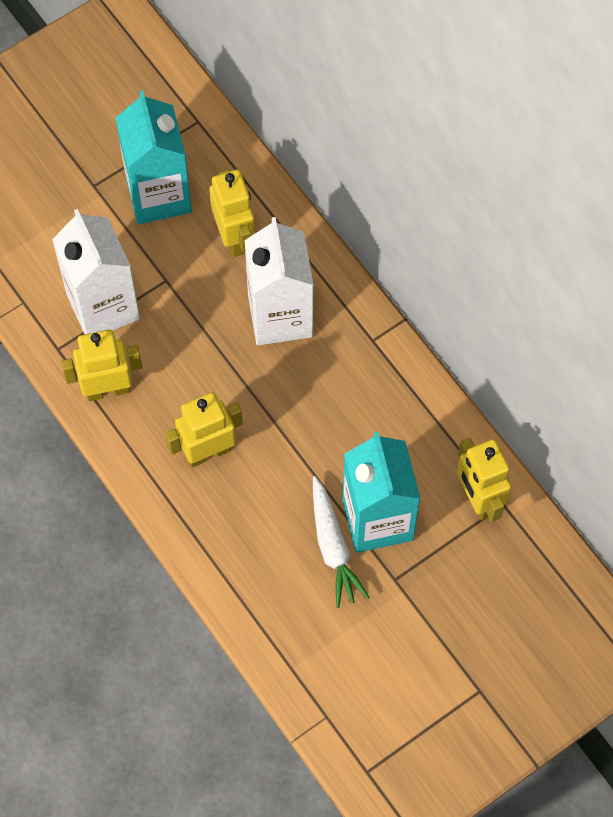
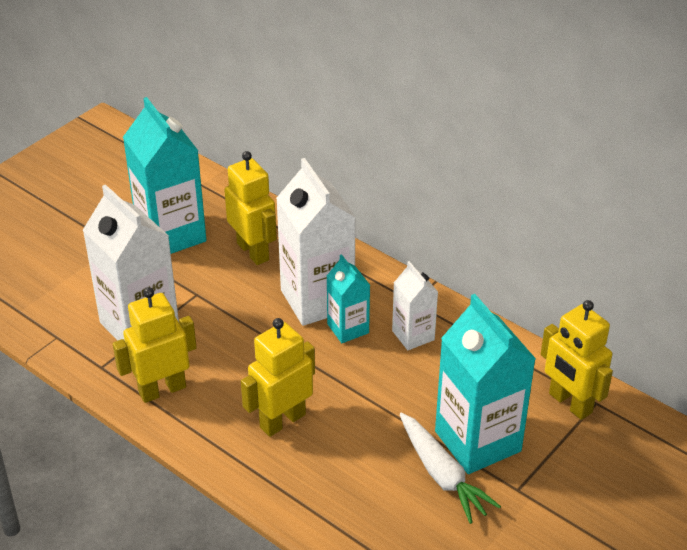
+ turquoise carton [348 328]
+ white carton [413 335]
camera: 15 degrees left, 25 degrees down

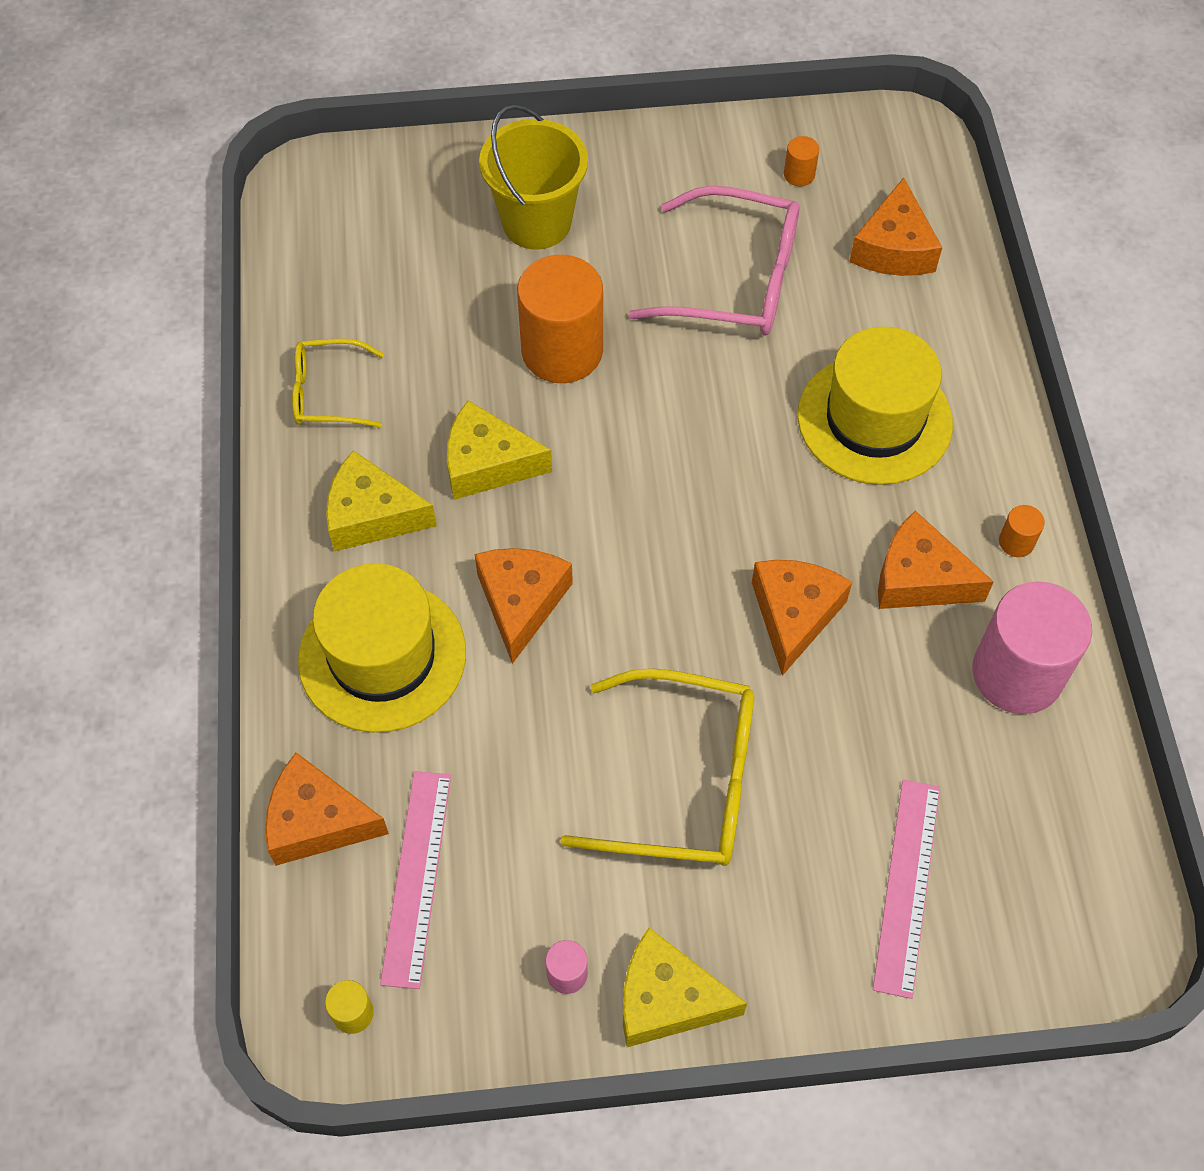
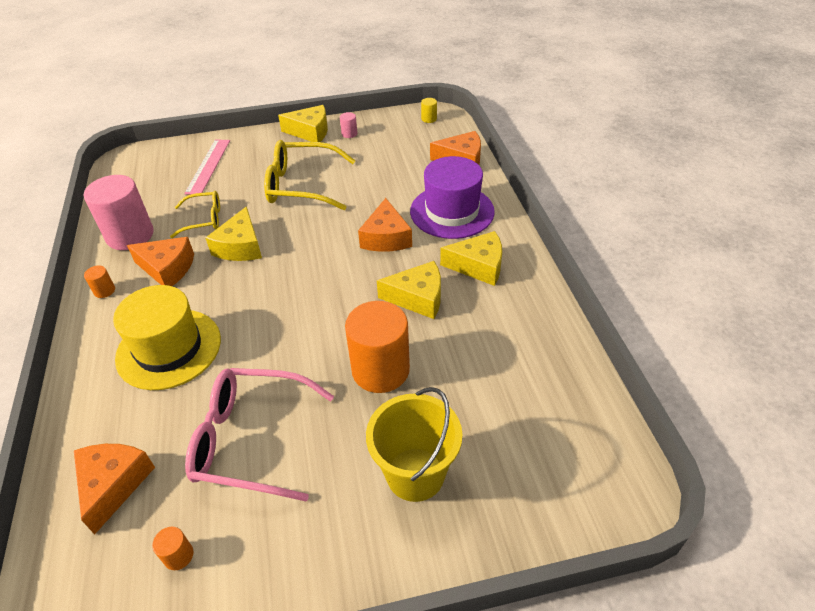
~ yellow glasses [328 393] to [204 219]
~ orange cheese [794 615] to yellow cheese [240 246]
~ yellow hat [382 656] to purple hat [452 211]
- pink ruler [417 877]
camera: 175 degrees right, 15 degrees down

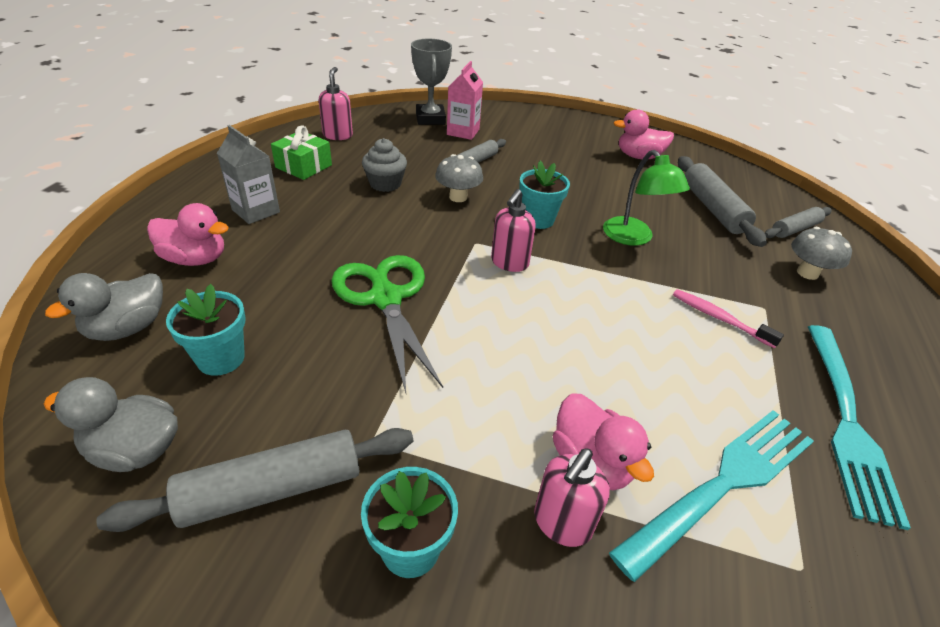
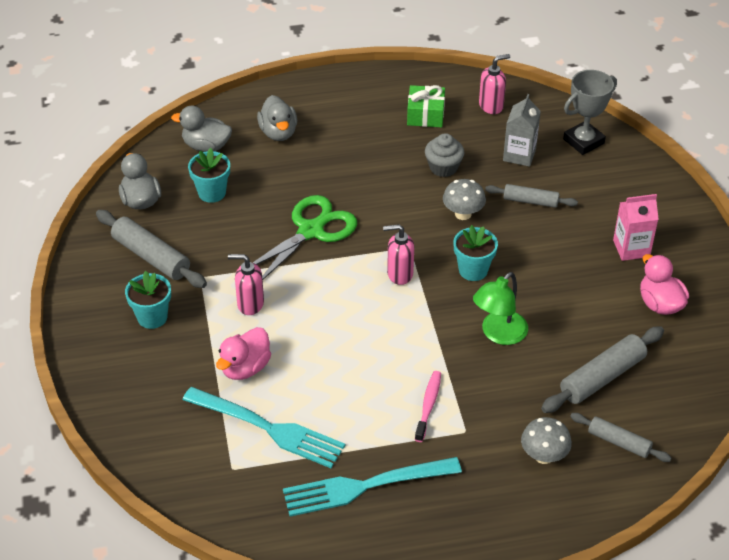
~ pink carton [463 132] to [631 248]
~ grey carton [256 211] to [519 155]
~ pink duck [195 259] to grey duck [278 133]
~ pink soap dispenser [562 523] to [250 304]
camera: 65 degrees right, 5 degrees up

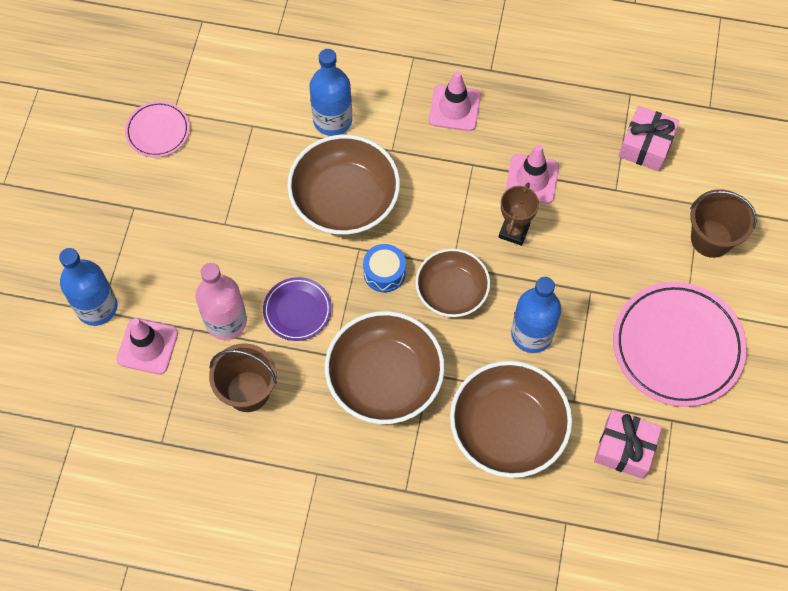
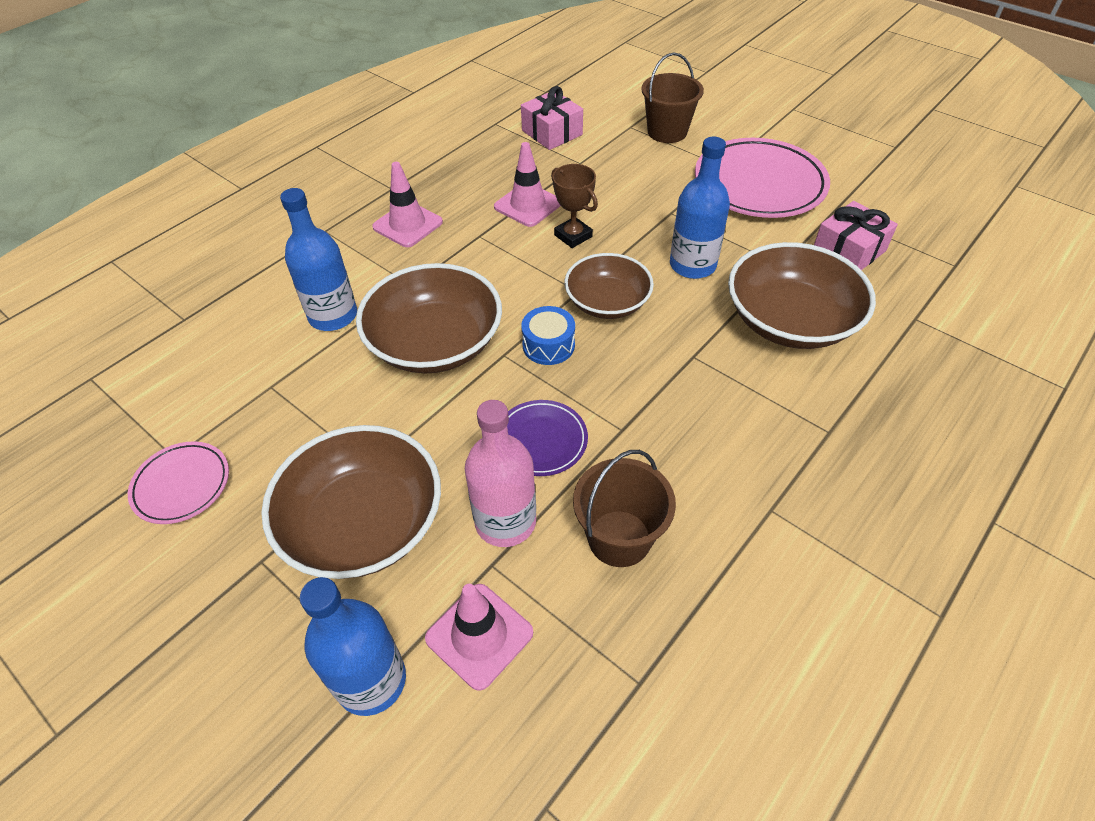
~ brown bowl [384 378] to [363 523]
camera: 60 degrees left, 15 degrees down

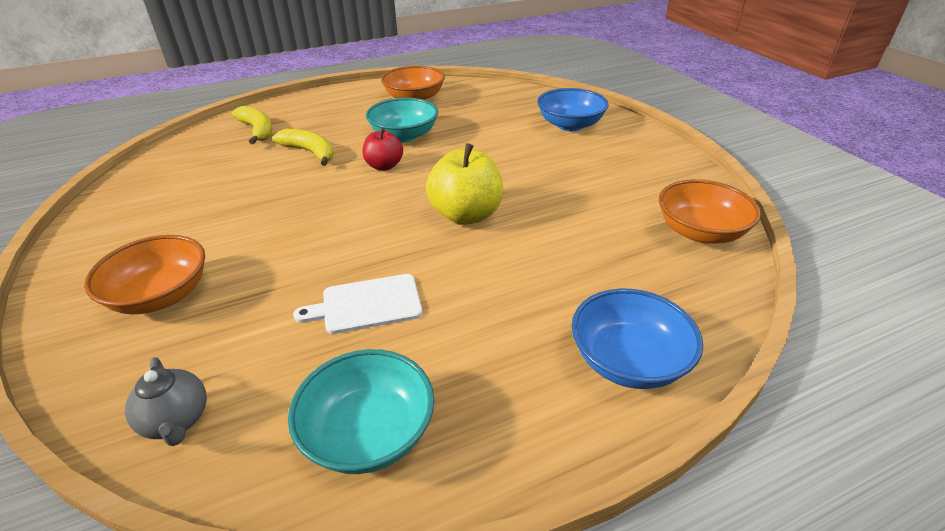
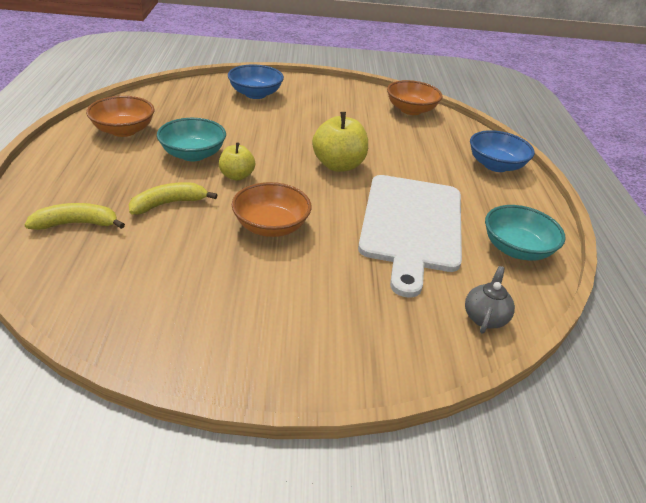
~ red apple [384 166] to yellow apple [237 176]
~ orange bowl [161 296] to [271 226]
~ white cutting board [367 304] = [411 225] x2.14
~ grey teapot [177 421] = [485 317] 60 degrees counterclockwise
camera: 70 degrees left, 0 degrees up

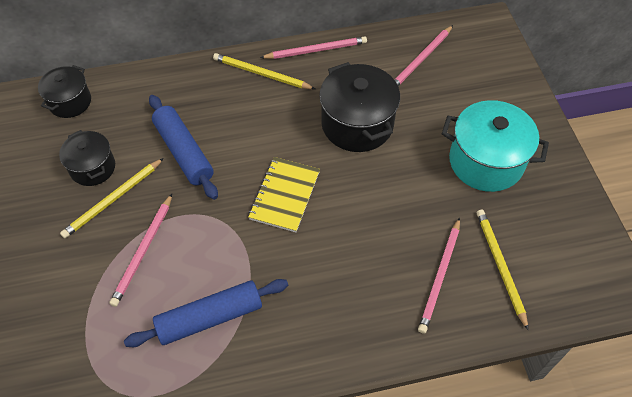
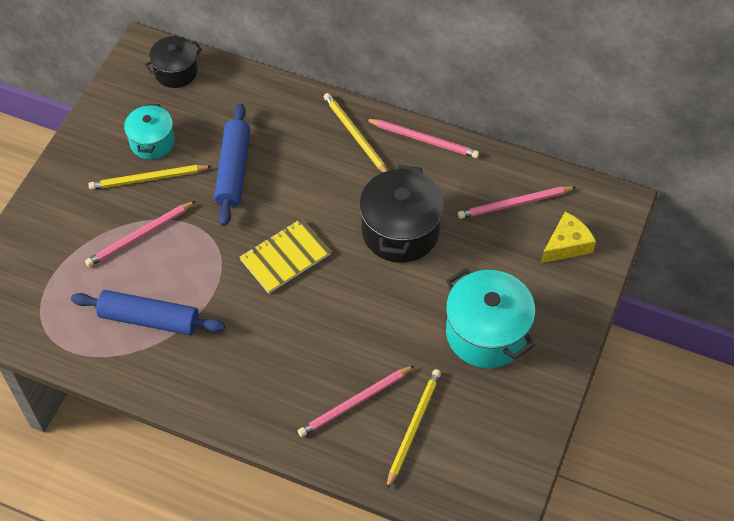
~ black pot [93 168] to turquoise pot [152 142]
+ yellow cheese [566 245]
camera: 35 degrees right, 0 degrees up

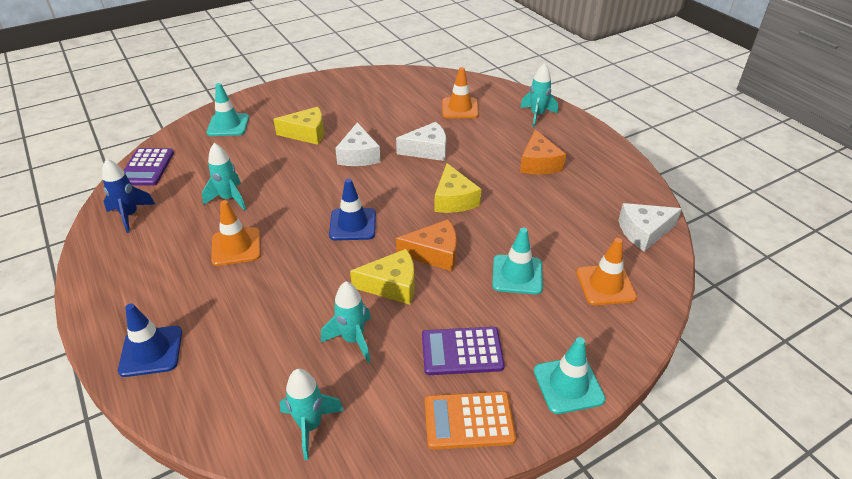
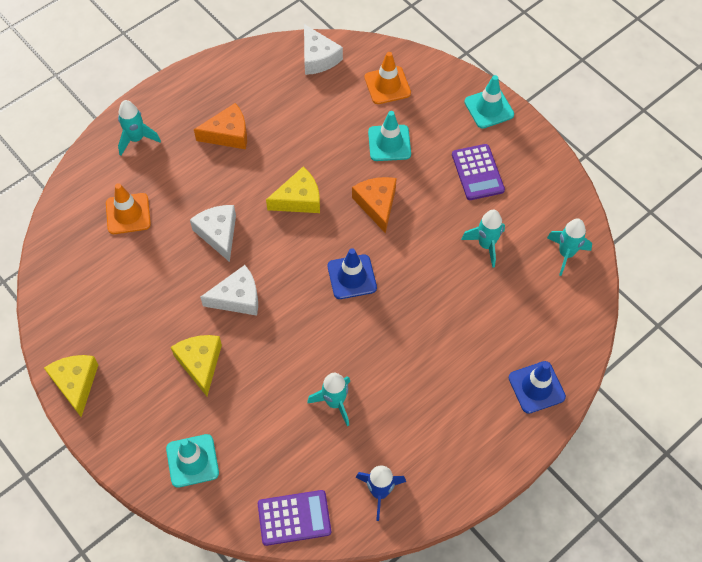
- orange traffic cone [236 247]
~ yellow cheese [392 285] to [76 383]
- orange calculator [469 421]
camera: 100 degrees left, 20 degrees up

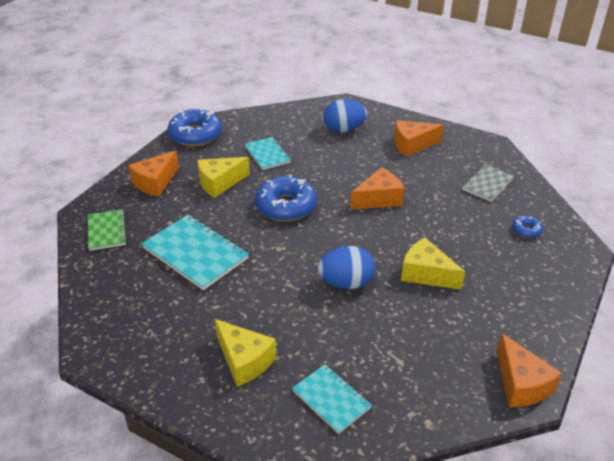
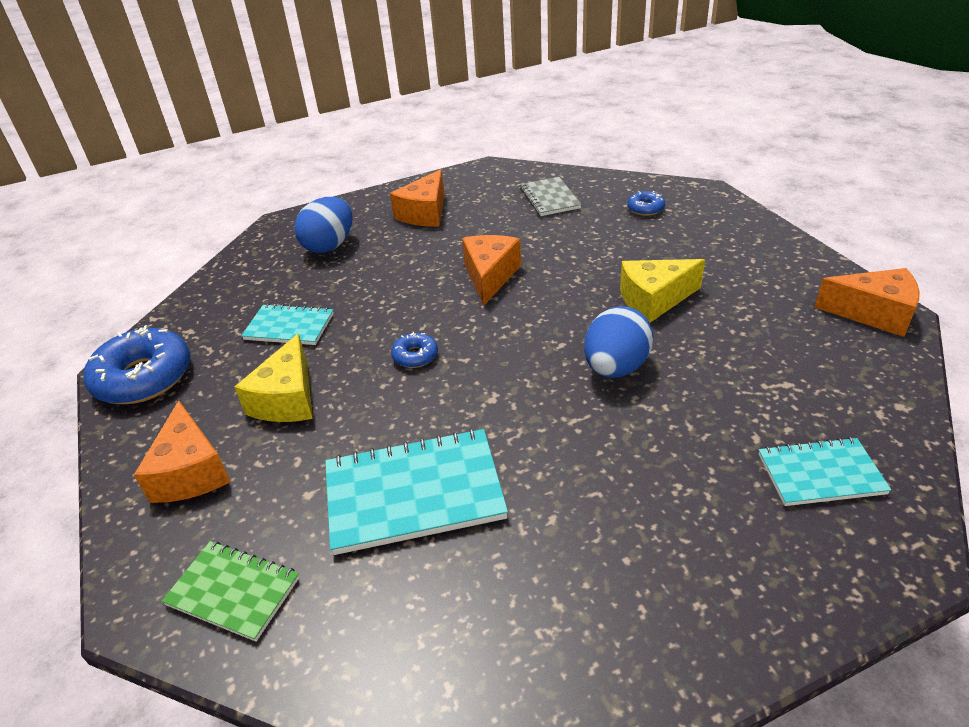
~ blue donut [286 206] = [415 356] x0.47
- yellow cheese [244 360]
camera: 50 degrees left, 0 degrees up

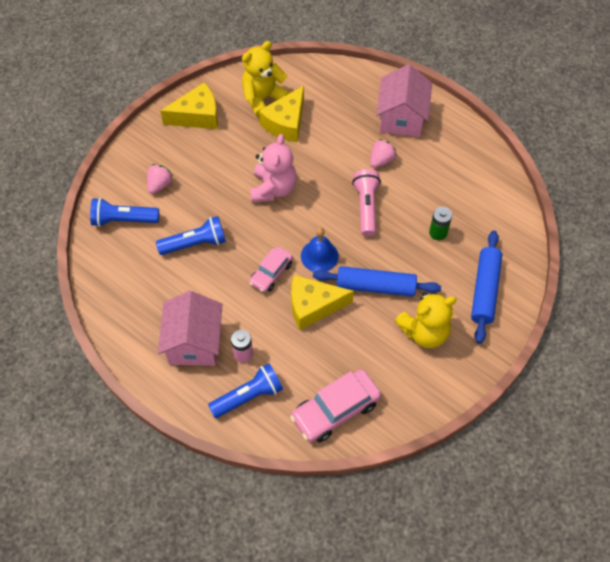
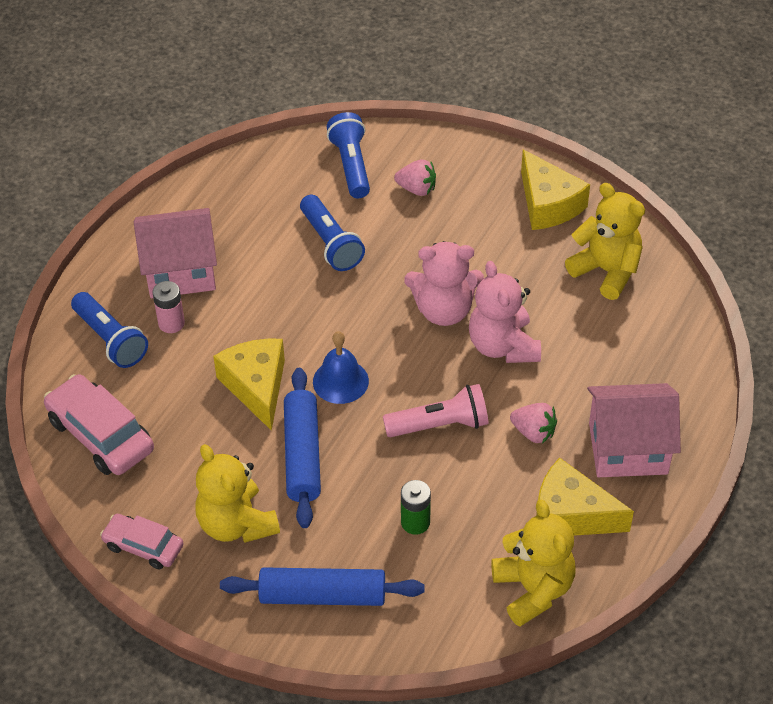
~ yellow cheese [286 123] to [571 514]
~ pink car [271 273] to [143 546]
+ pink teddy bear [503 346]
+ yellow teddy bear [533 589]
camera: 80 degrees right, 10 degrees down

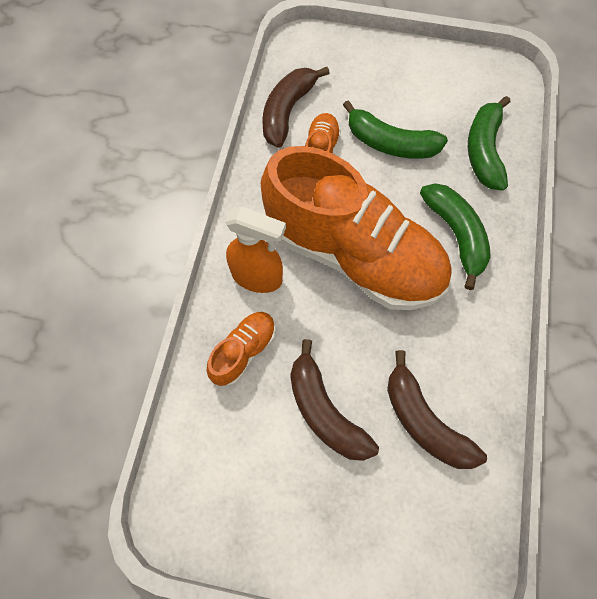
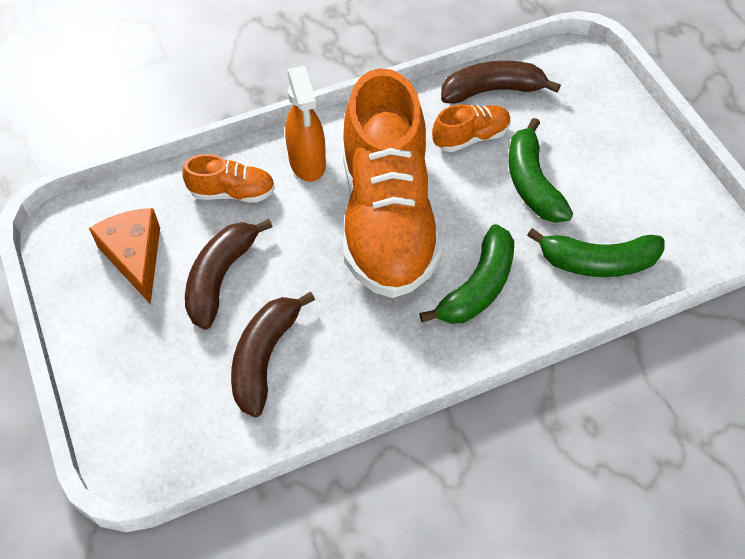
~ green banana [484 151] = [597 262] 150 degrees counterclockwise
+ orange cheese [135 257]
camera: 55 degrees right, 10 degrees down

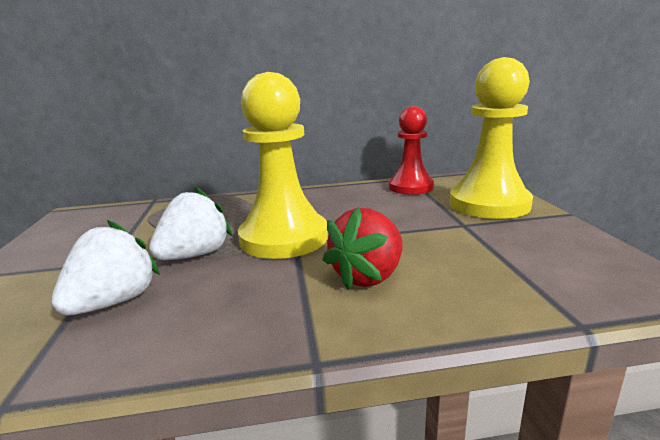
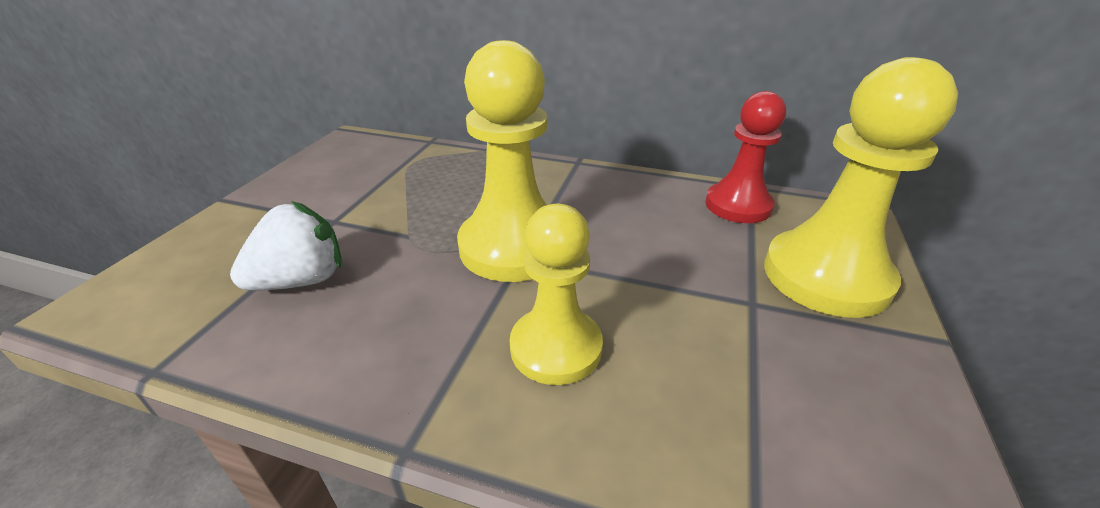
- white strawberry [195 255]
~ red strawberry [368 277] to yellow pawn [556 347]
camera: 25 degrees right, 15 degrees up

